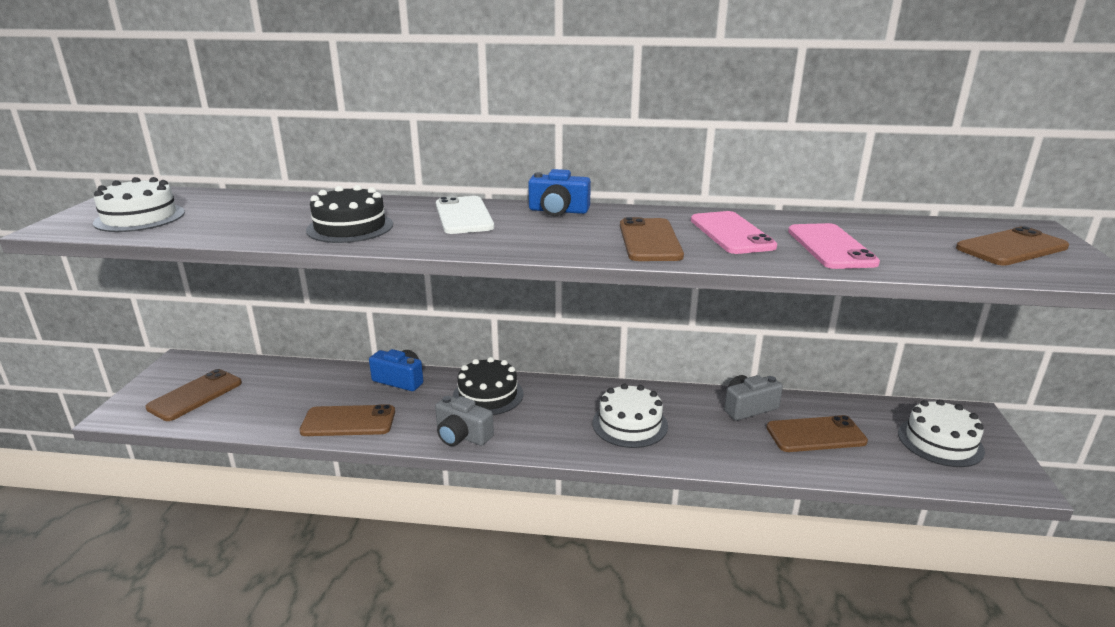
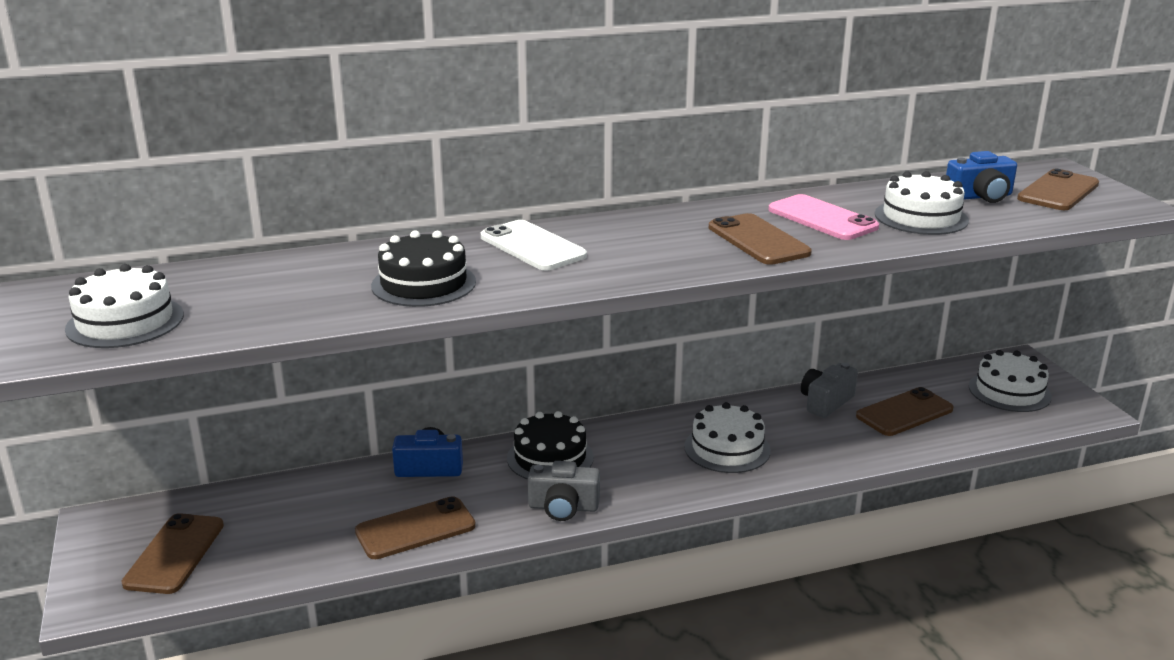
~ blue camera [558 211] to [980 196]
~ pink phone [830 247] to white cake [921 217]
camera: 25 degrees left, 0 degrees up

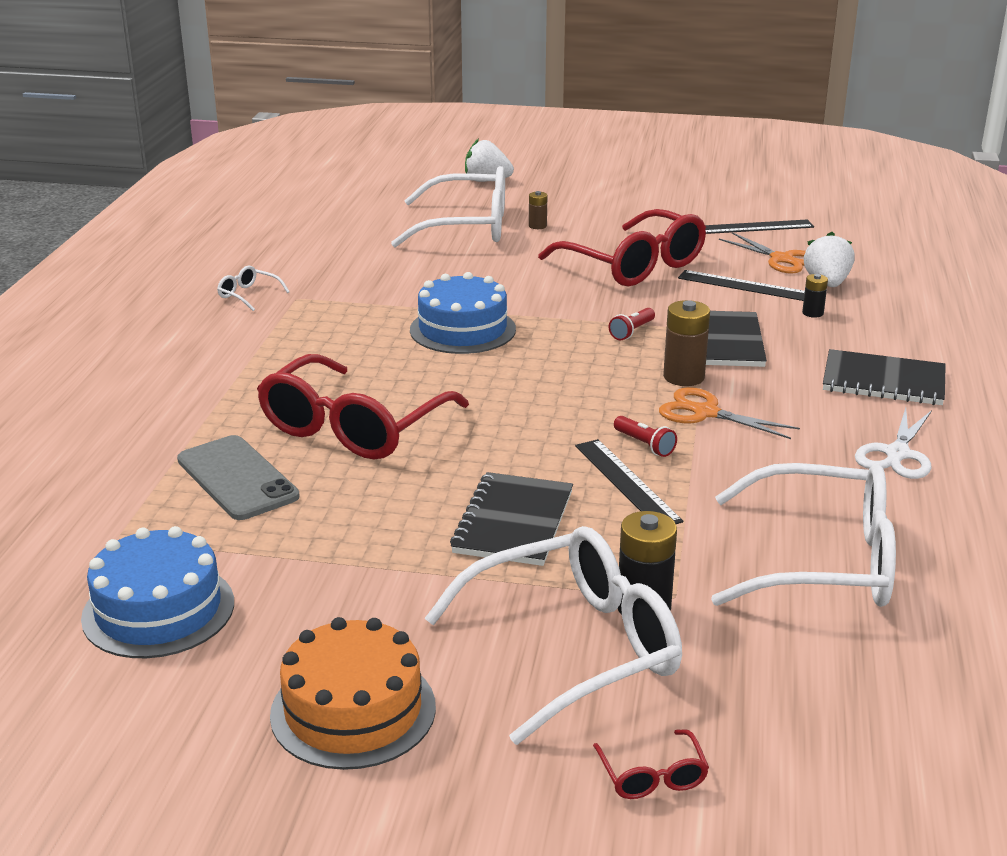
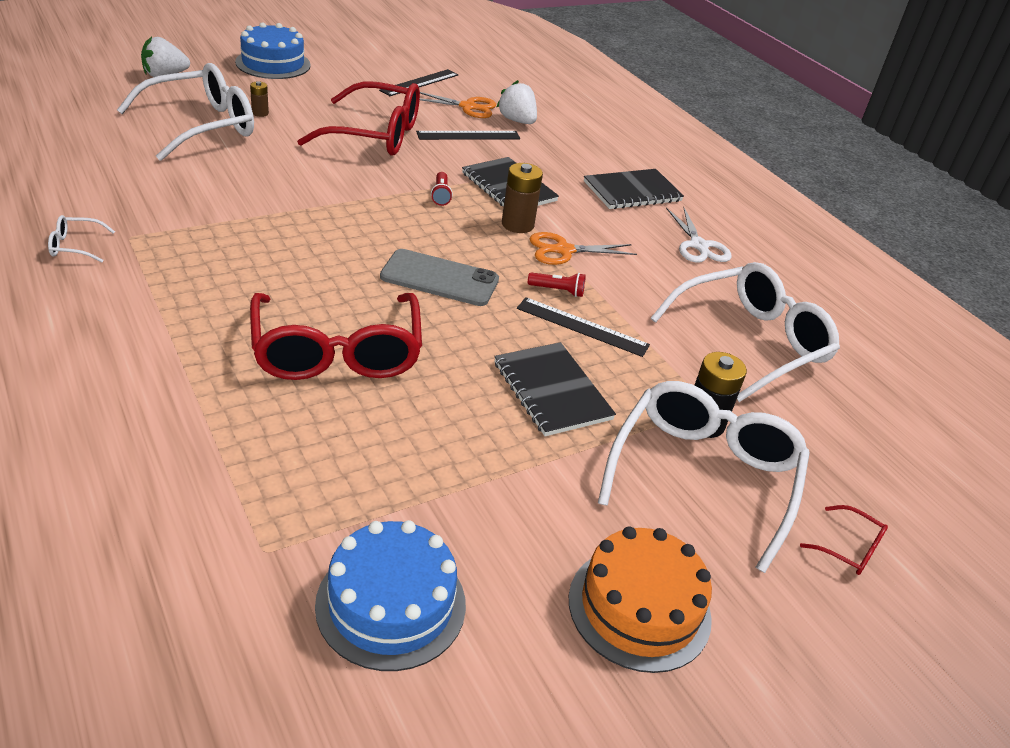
~ blue cake [462 329] to [273 63]
- black battery [812 313]
~ grey phone [237 478] to [439 278]
camera: 45 degrees left, 10 degrees up

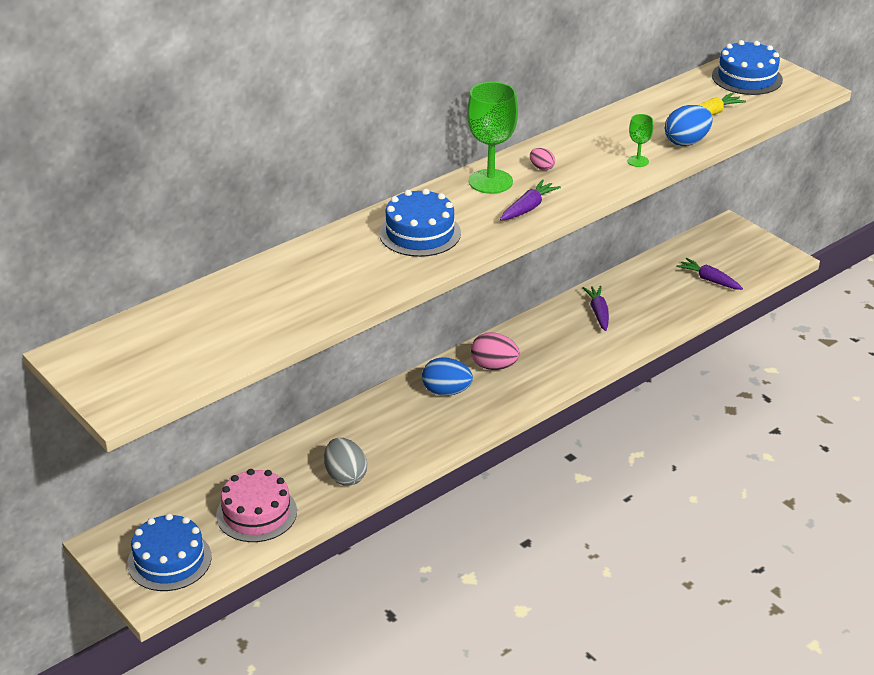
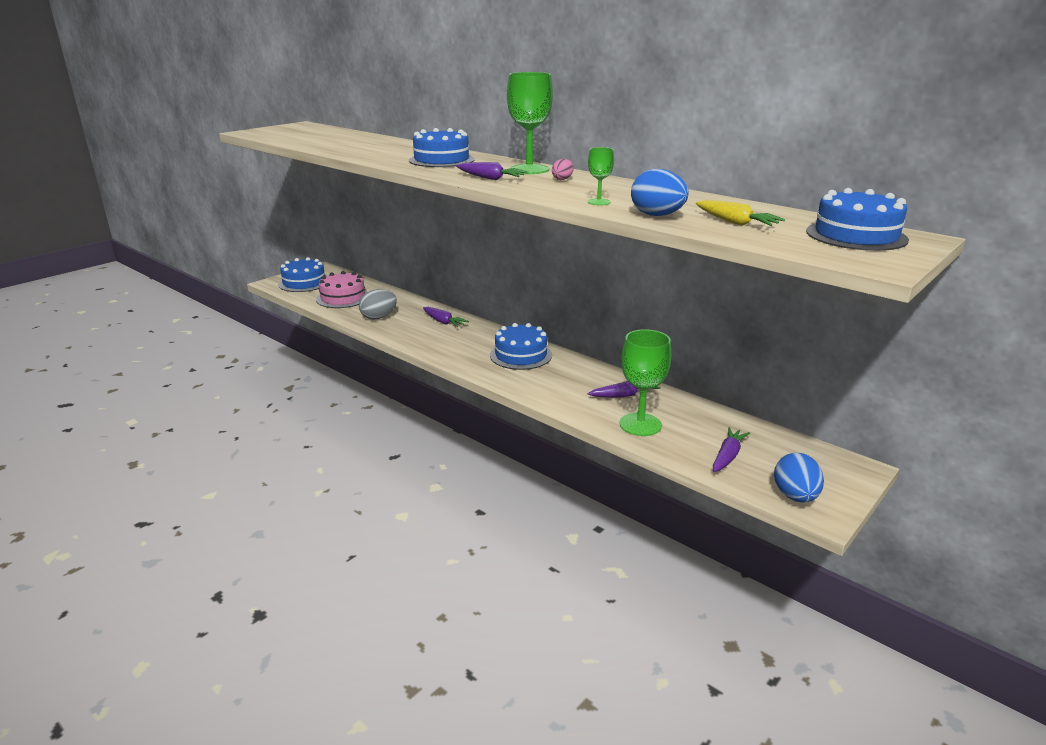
~ pink egg [494 366] to blue cake [521 355]
~ blue egg [446 391] to [795 496]
+ purple carrot [443 322]
+ green goblet [640 424]
camera: 80 degrees right, 10 degrees down

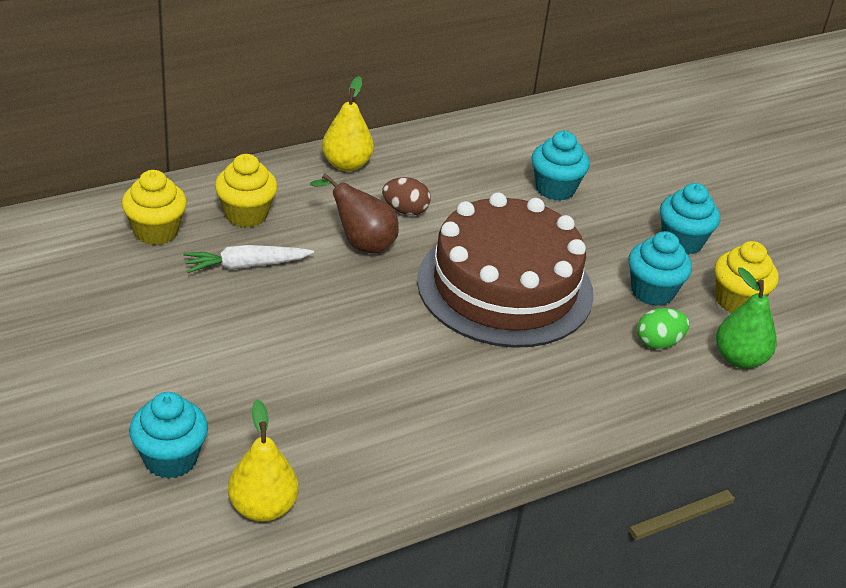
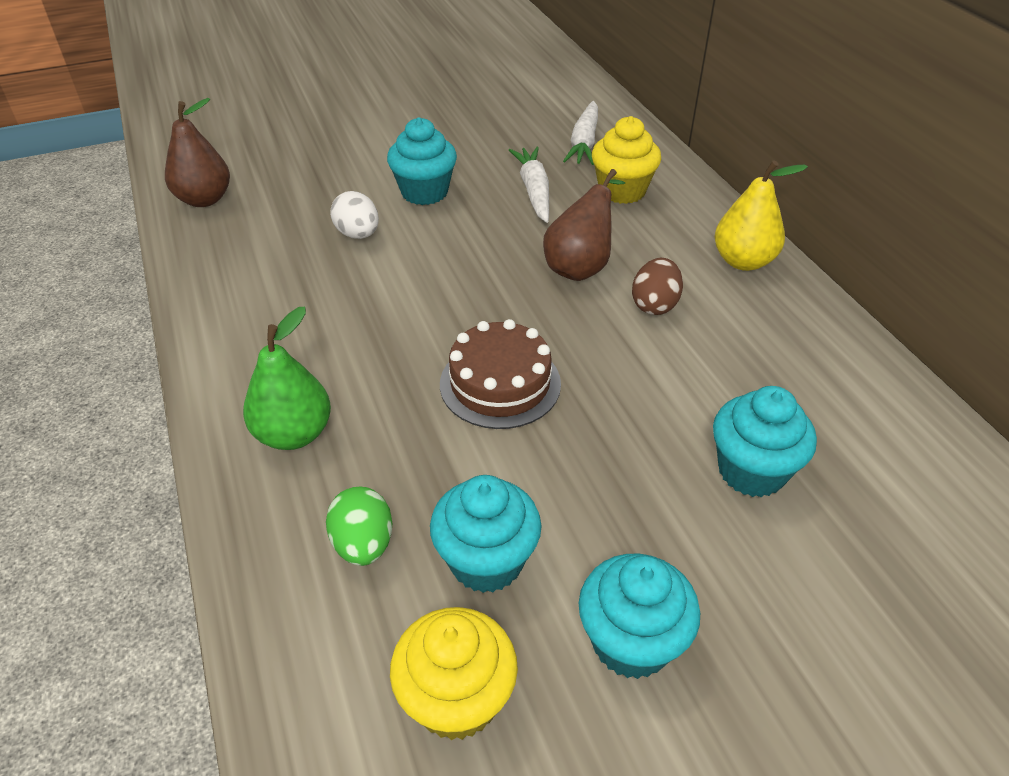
~ yellow cupcake [156 232] to white carrot [584 142]
~ brown cake [505 286] = [500 383] x0.50
~ green pear [739 359] to [294 434]
~ turquoise cupcake [170 459] to [424 192]
~ yellow pear [263 507] to brown pear [204 199]
+ white egg [358 234]
camera: 100 degrees right, 5 degrees up

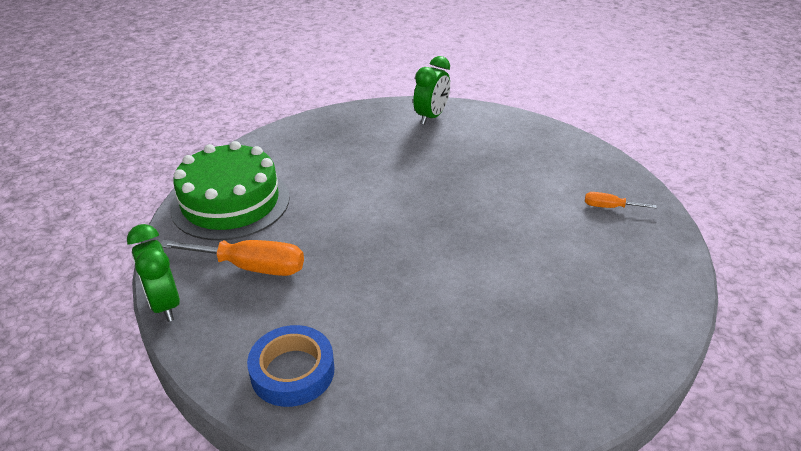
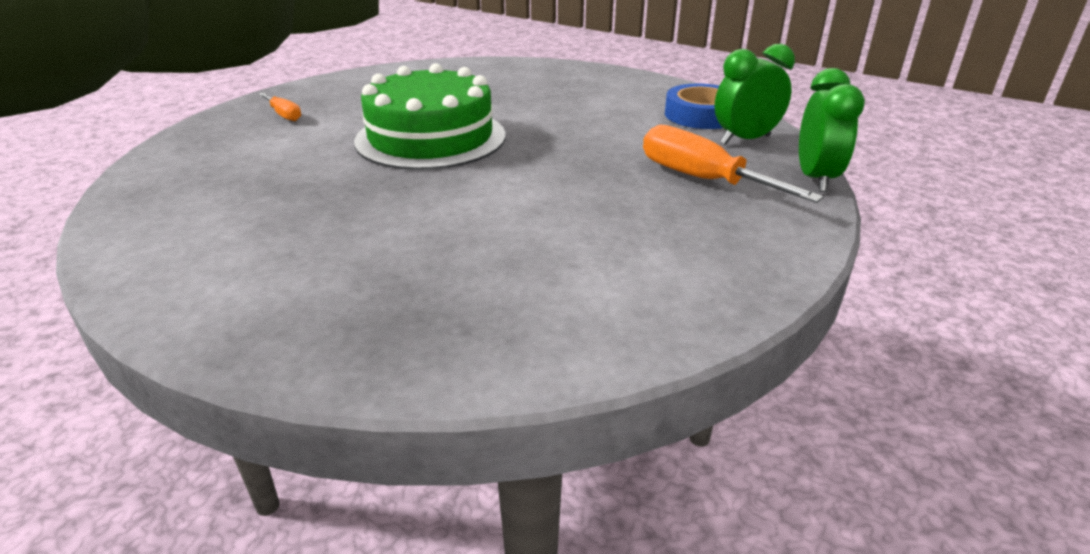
~ green clock [431 117] to [745 140]
~ green cake [230 202] to [431 138]
camera: 145 degrees left, 5 degrees down

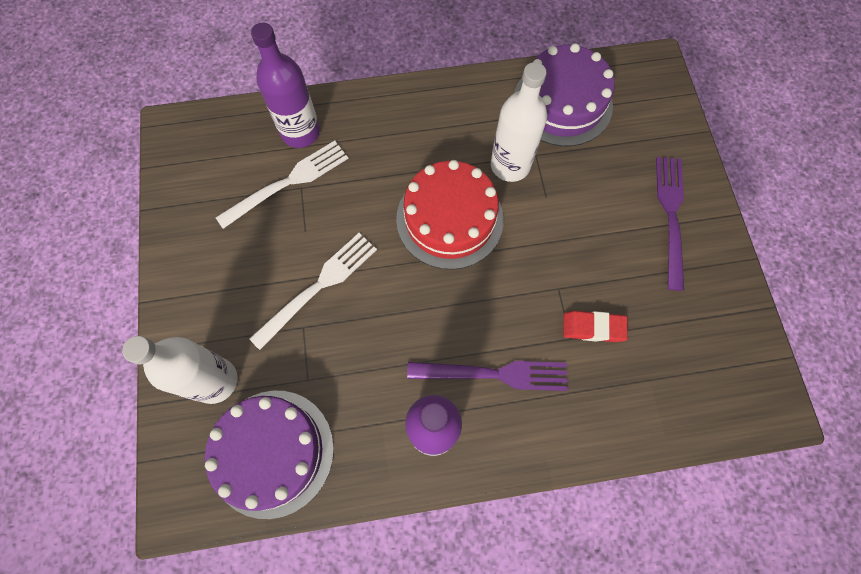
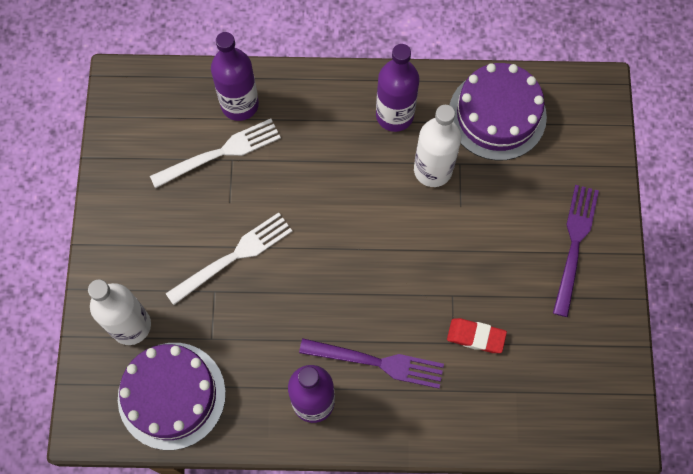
- red cake [449 219]
+ purple bottle [394 115]
camera: 10 degrees right, 0 degrees up

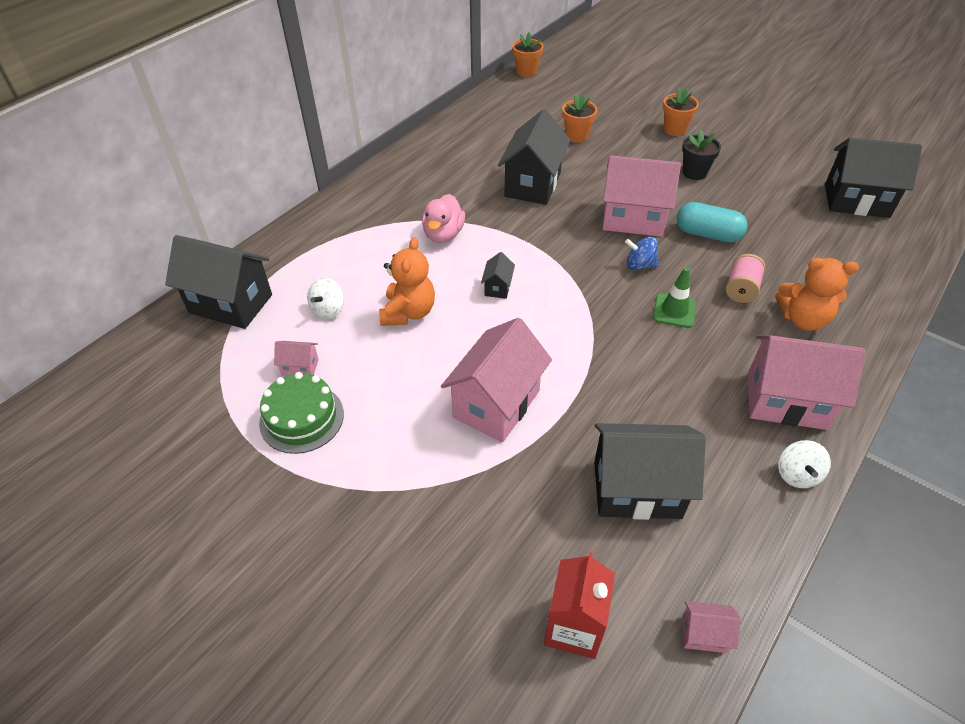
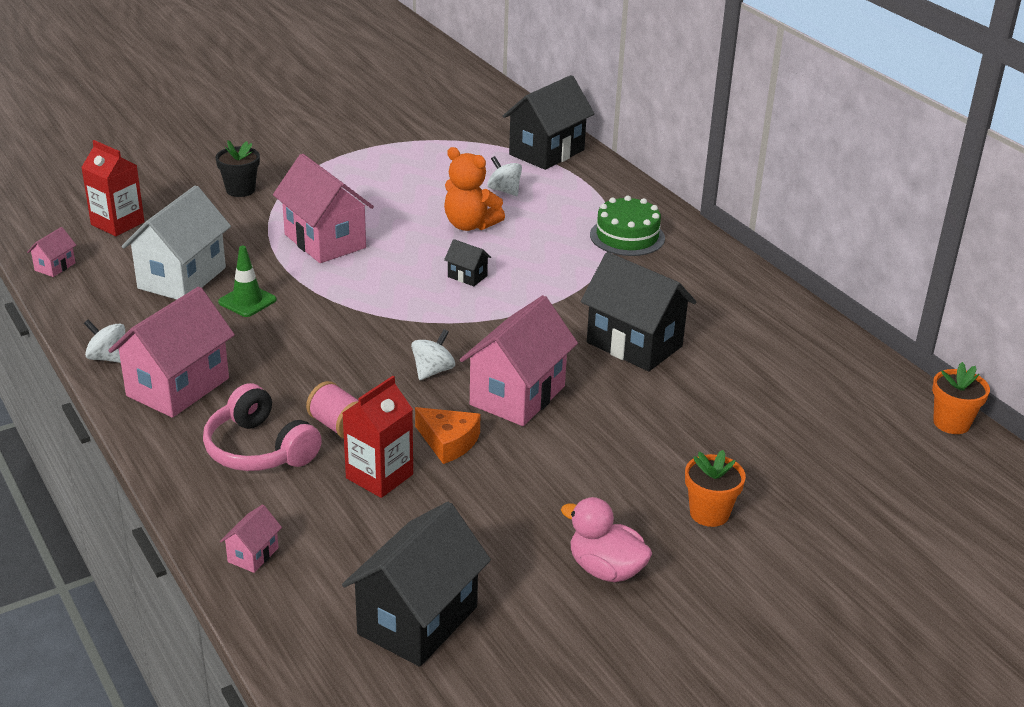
- orange flower pot [576 136]
~ black flower pot [694 172] to [240 190]
~ pink duck [443 234] to [605 569]
~ turquoise capsule [707 234] to orange cheese [448 442]
~ blue spinning top [639 265] to white spinning top [433 371]
~ orange teddy bear [803 319] to pink headphones [259 449]
~ green traffic cone [674 311] to [247 301]
~ pink house [300 367] to [253 555]
~ green cake [301 418] to [627 236]
~ black house [637 489] to white house [182 278]
+ red carton [379 476]
camera: 110 degrees right, 15 degrees down

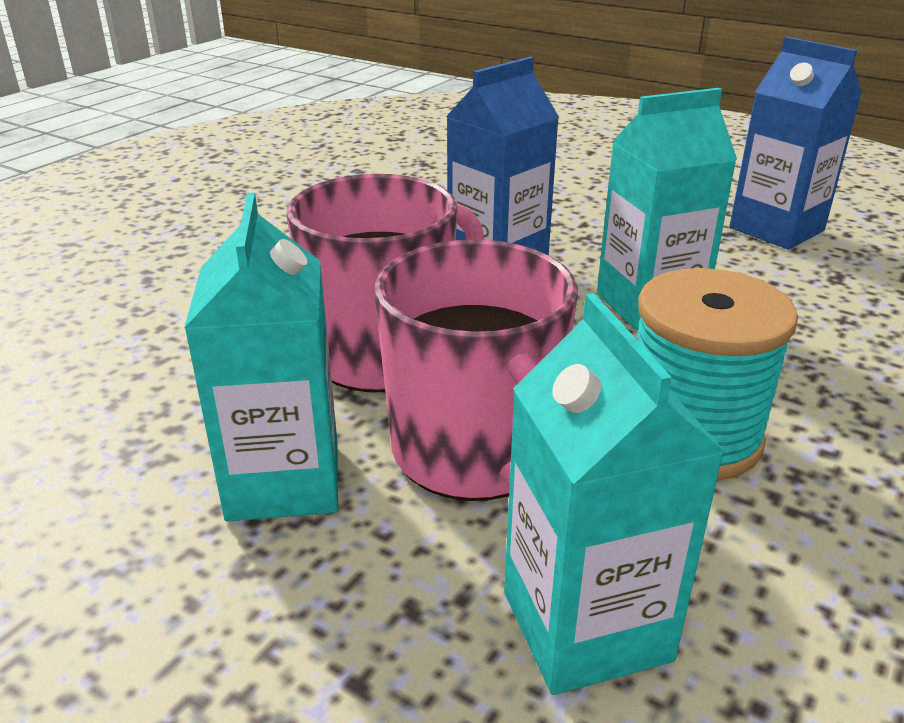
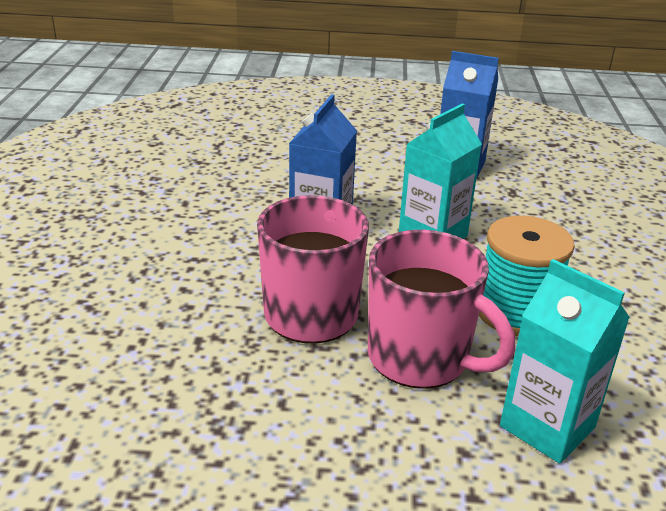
- turquoise carton [284 481]
camera: 30 degrees left, 0 degrees up

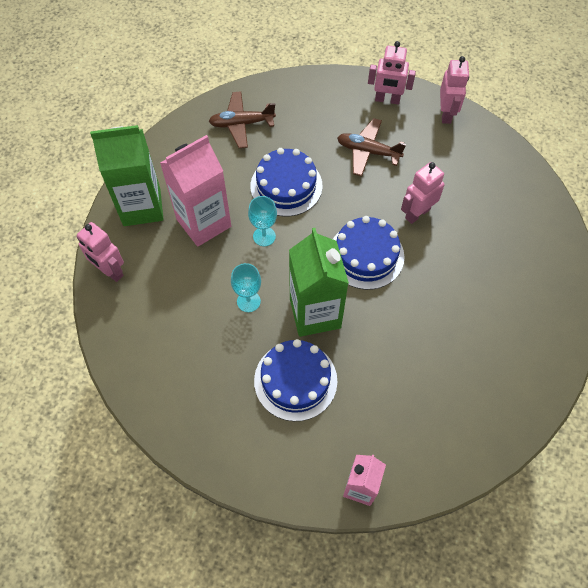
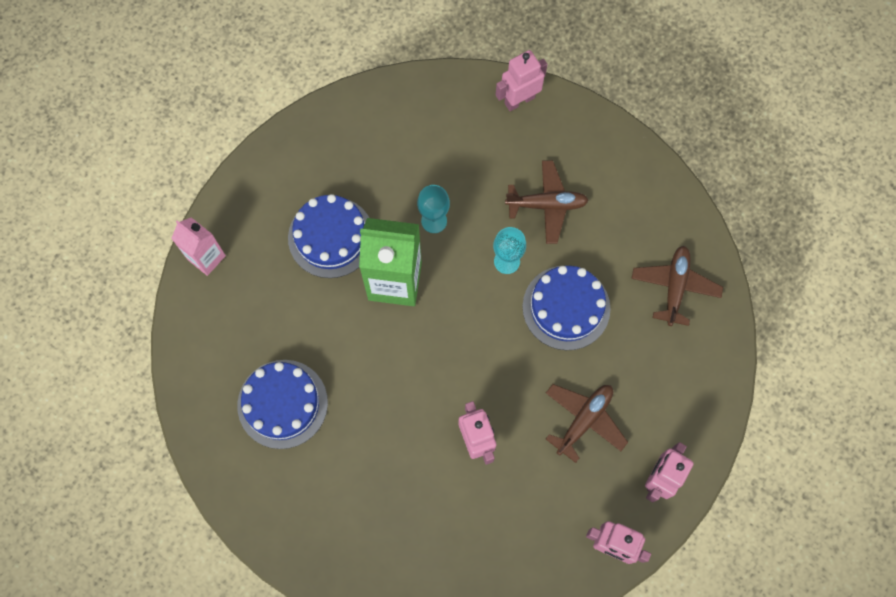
- green carton [142 207]
~ pink carton [203 223] to brown plane [547 205]
~ blue cake [366 255] to [282 404]
camera: 110 degrees right, 10 degrees up

